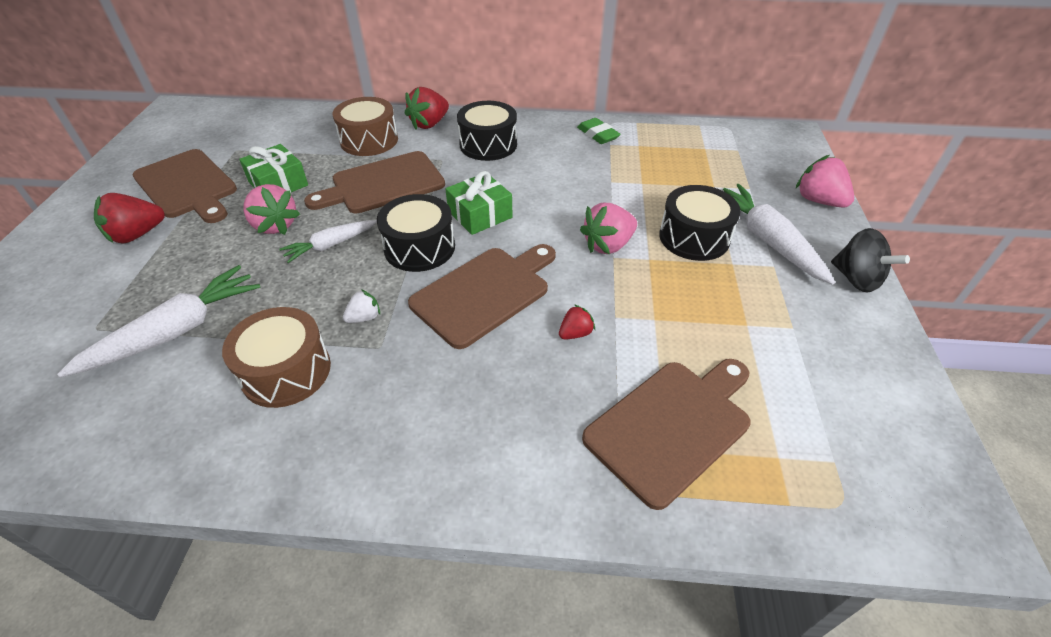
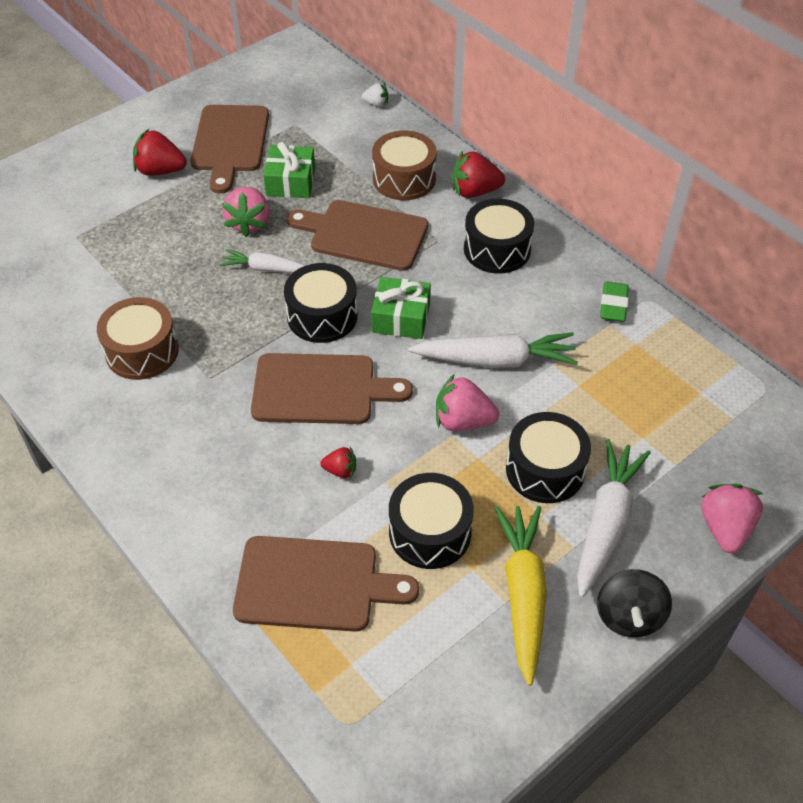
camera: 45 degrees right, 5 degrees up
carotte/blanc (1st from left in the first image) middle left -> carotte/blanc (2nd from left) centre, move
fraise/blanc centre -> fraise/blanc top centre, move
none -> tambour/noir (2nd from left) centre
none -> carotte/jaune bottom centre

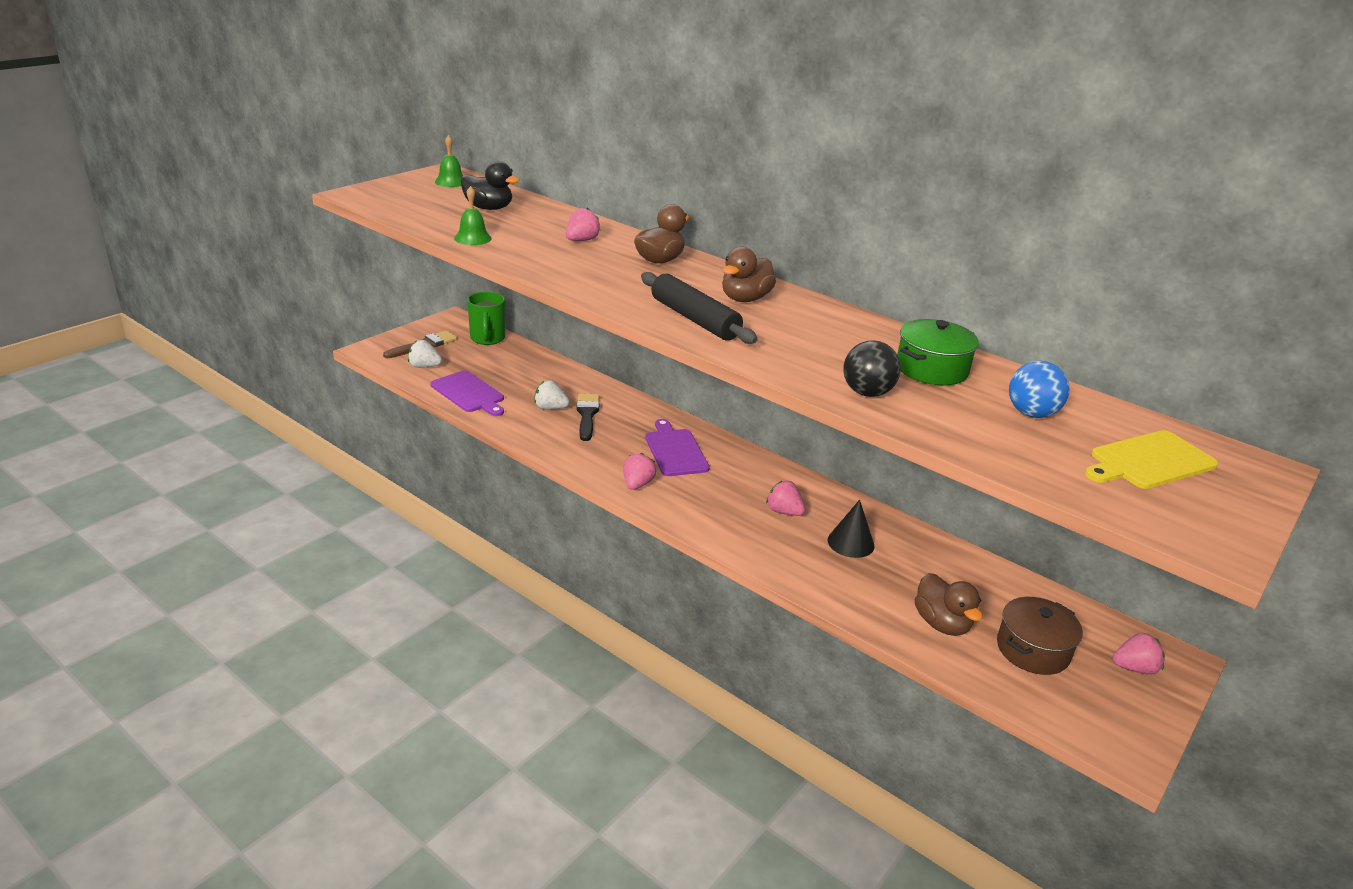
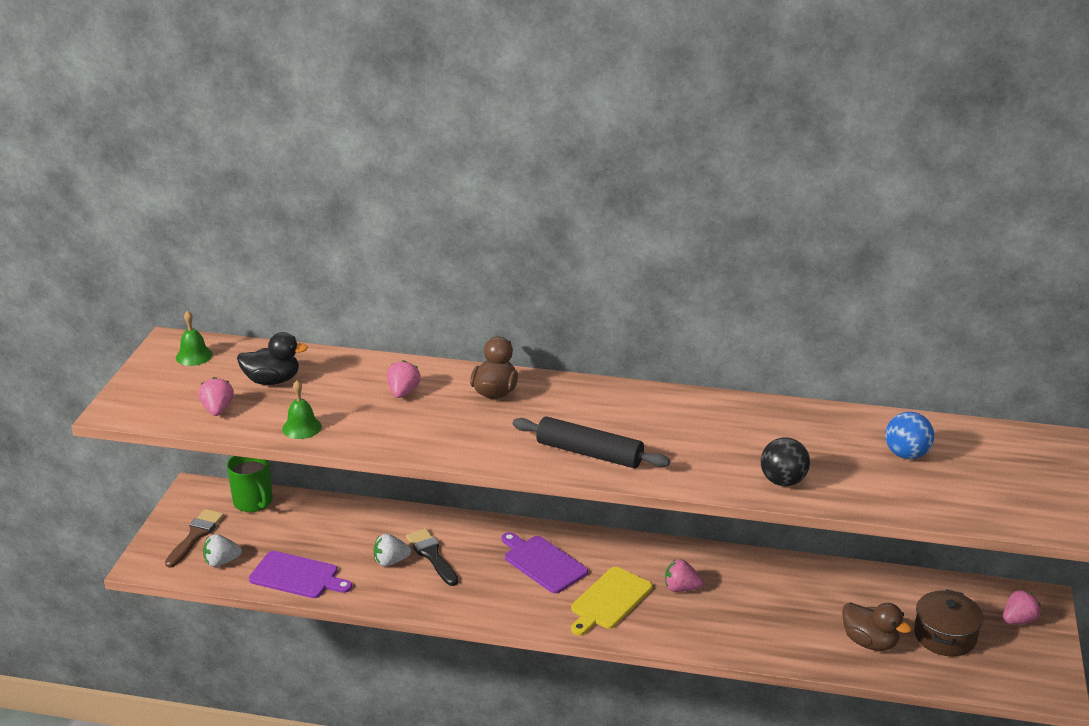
camera: 25 degrees left, 0 degrees up
canard/marron (2nd from left) top centre -> none
marmite/vert middle right -> none
planche à découper/jaune middle right -> planche à découper/jaune bottom centre, move
fraise/rose (2nd from left in the first image) centre -> fraise/rose (1st from left) middle left, move
cône/noir centre -> none

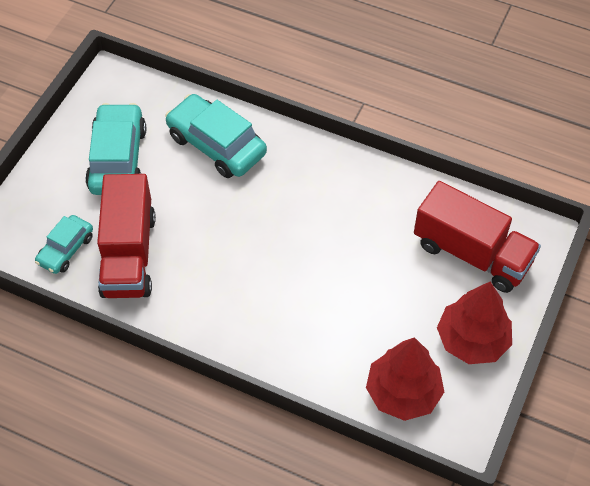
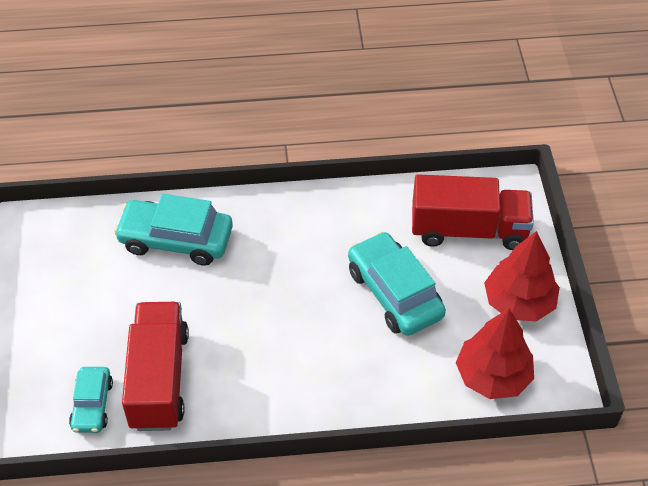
camera: 30 degrees left, 5 degrees down
voiture/turquoise (2nd from left in the first image) top left -> voiture/turquoise (3rd from left) centre, move
camion/rouge (1st from left) middle left -> camion/rouge (1st from left) bottom left, 150 degrees counterclockwise

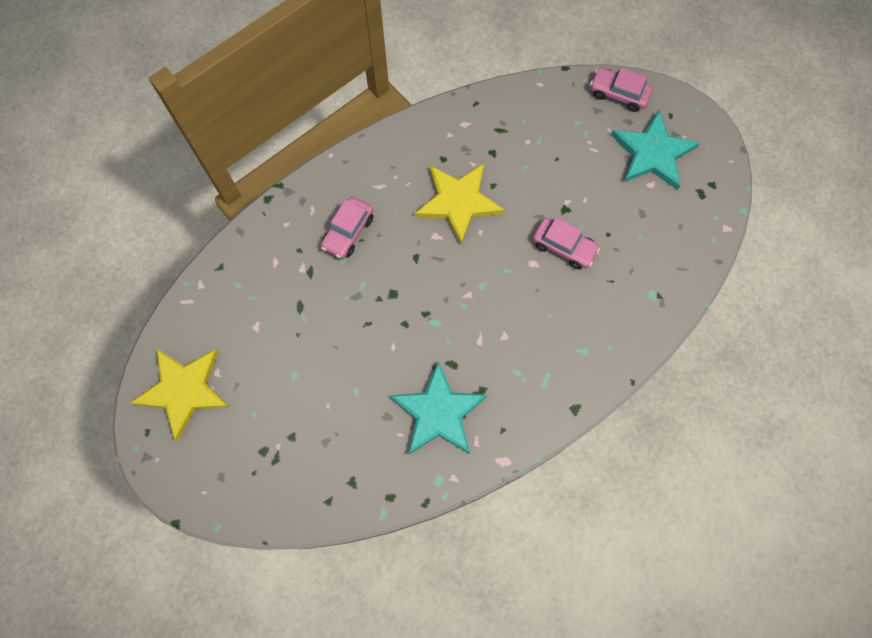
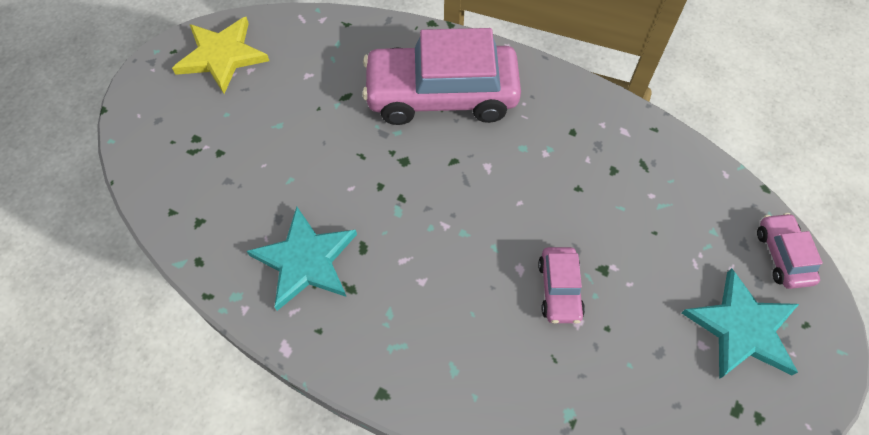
camera: 60 degrees right, 10 degrees down
étoile/jaune (2nd from left) top centre -> none
voiture/rose (1st from left) centre -> voiture/rose (1st from left) top centre, x2.22

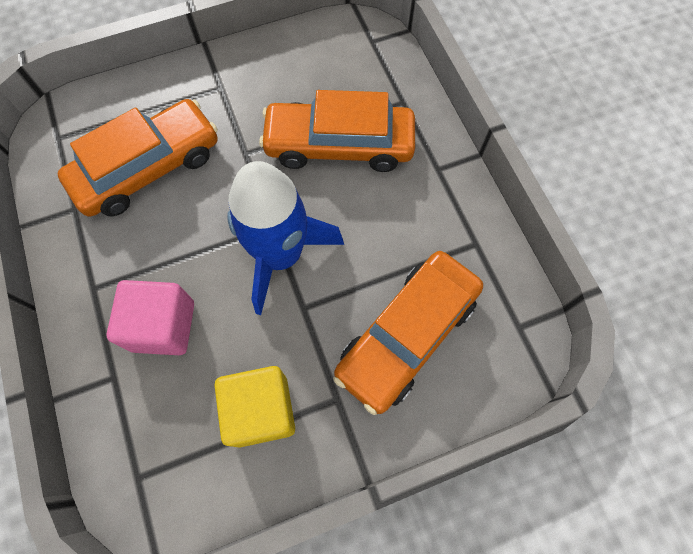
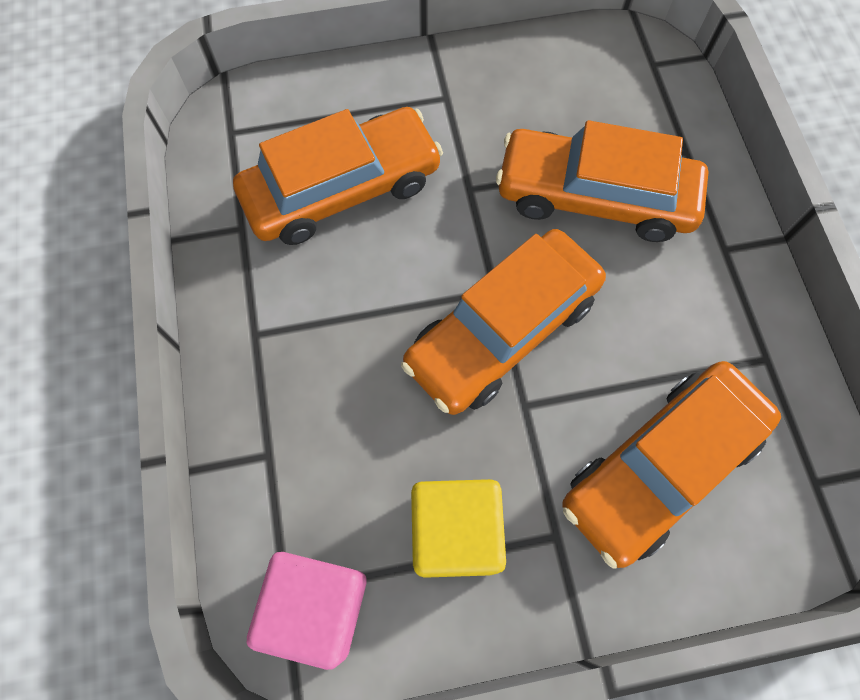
camera: 10 degrees right, 0 degrees up
fusée/bleu centre -> voiture/orange (2nd from left) centre
cube/rose middle left -> cube/rose bottom centre, move

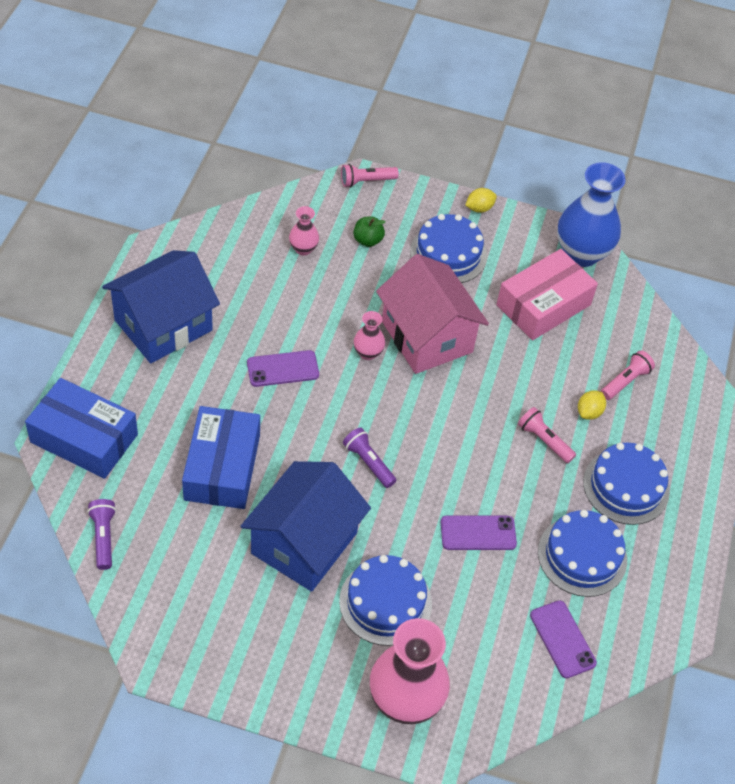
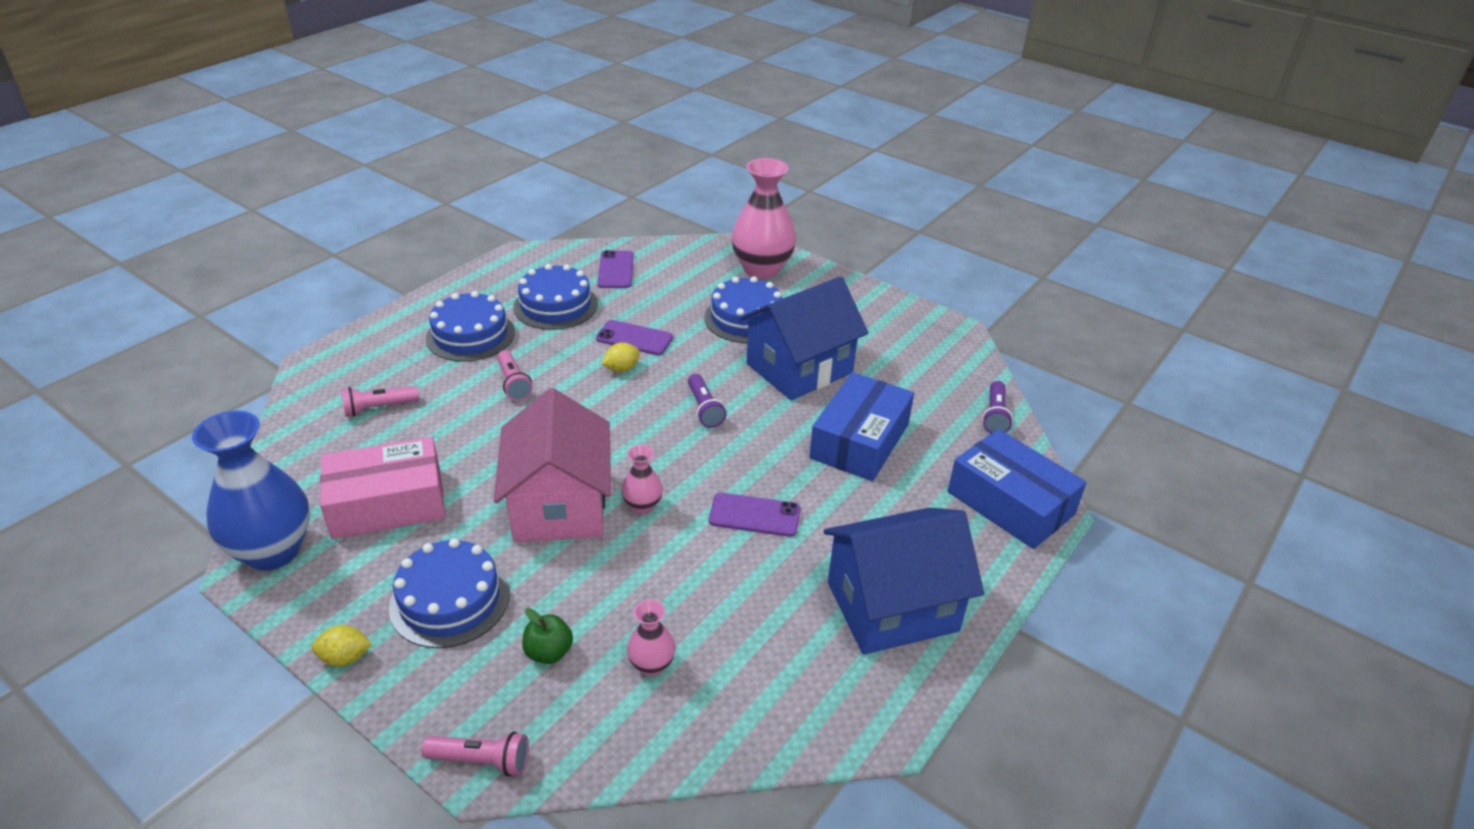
camera: 155 degrees left, 15 degrees down
citron/jaune (2nd from left) middle right -> citron/jaune (2nd from left) centre, move

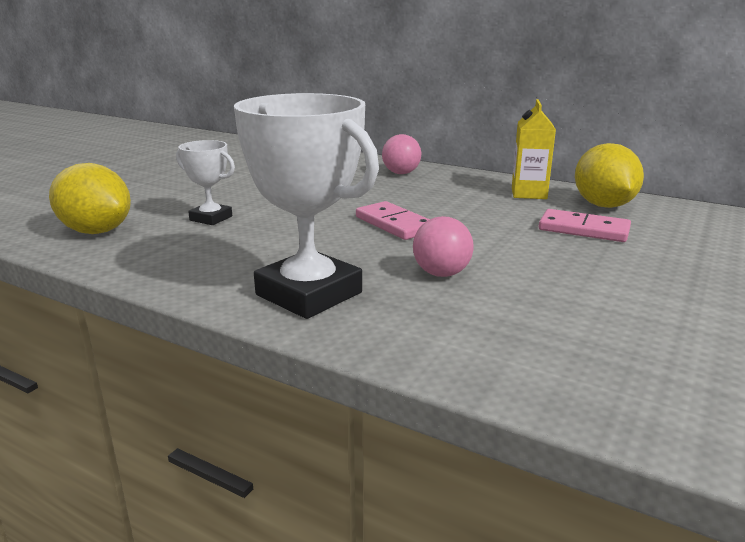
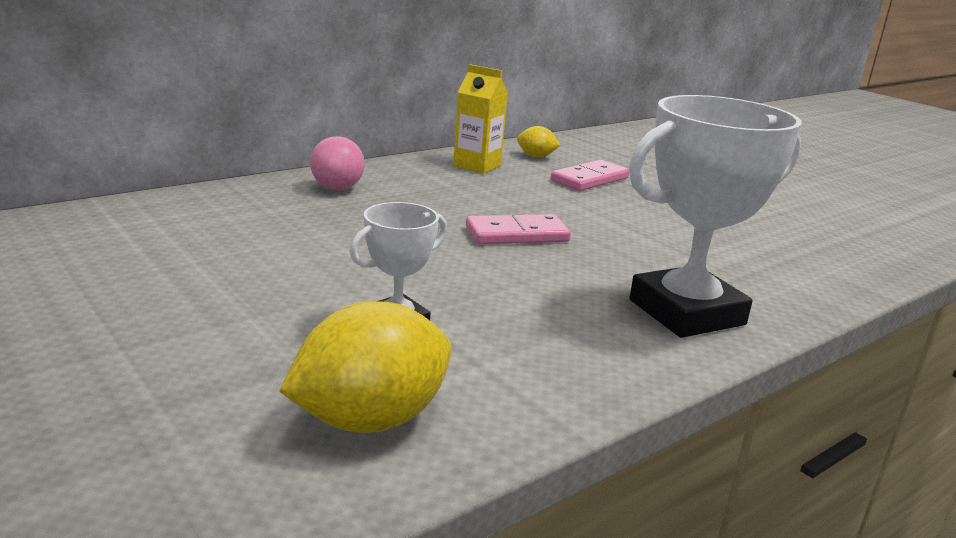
camera: 70 degrees left, 0 degrees up
citron/jaune (2nd from left) top right -> citron/jaune (2nd from left) top centre, x0.51
balle/rose (2nd from left) centre -> none

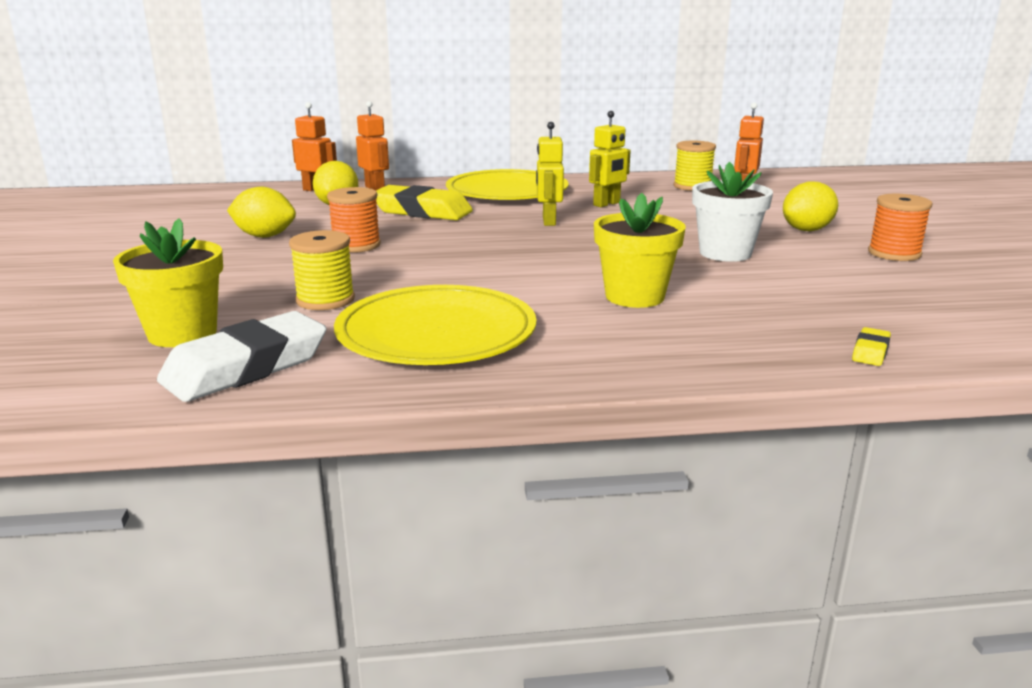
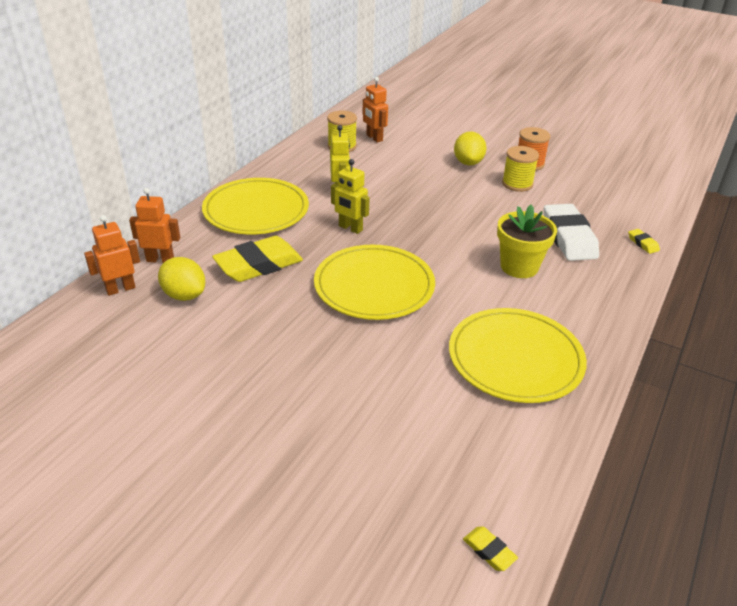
camera: 55 degrees left, 15 degrees up
pot de fleurs/blanc top right -> none
citron/jaune (1st from left) top left -> none
bobine/orange (1st from left) top centre -> none
pot de fleurs/jaune (1st from left) middle left -> none
bobine/jaune (1st from left in the first image) middle left -> bobine/jaune (2nd from left) top right, move
gomme/blanc middle left -> gomme/blanc middle right, move
none -> assiette/jaune (2nd from left) centre
none -> gomme/jaune (2nd from left) bottom centre

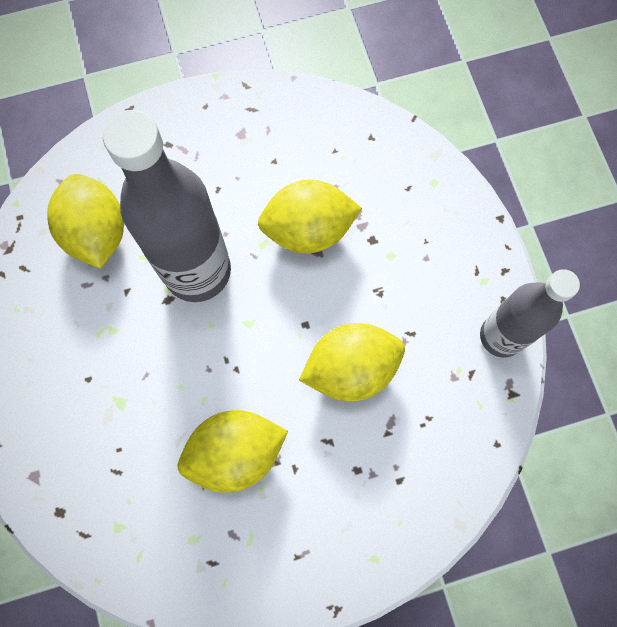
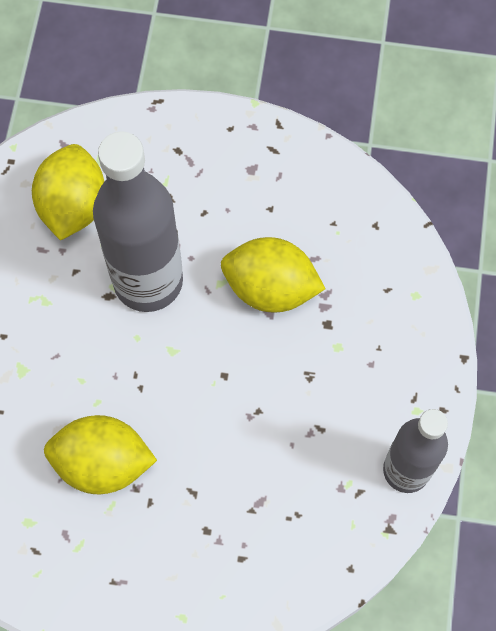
camera: 25 degrees right, 5 degrees down
citron/jaune (4th from left) centre -> none

